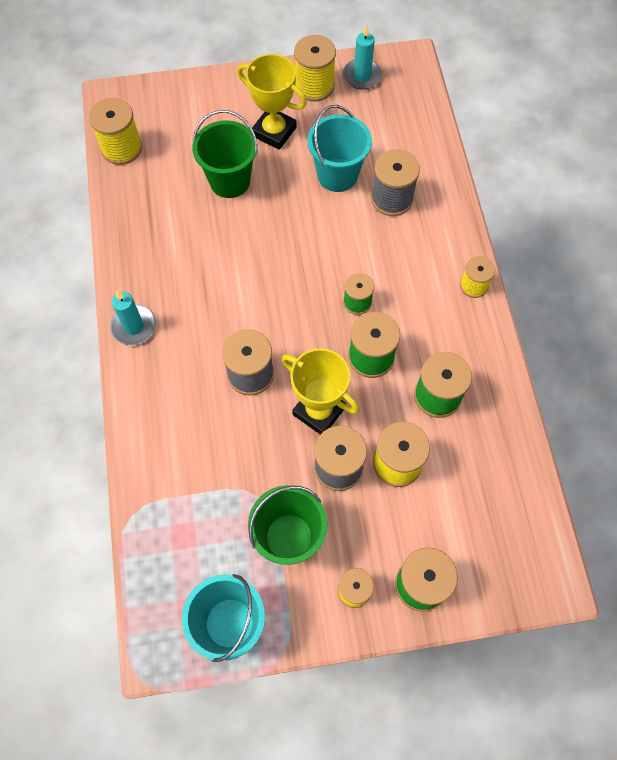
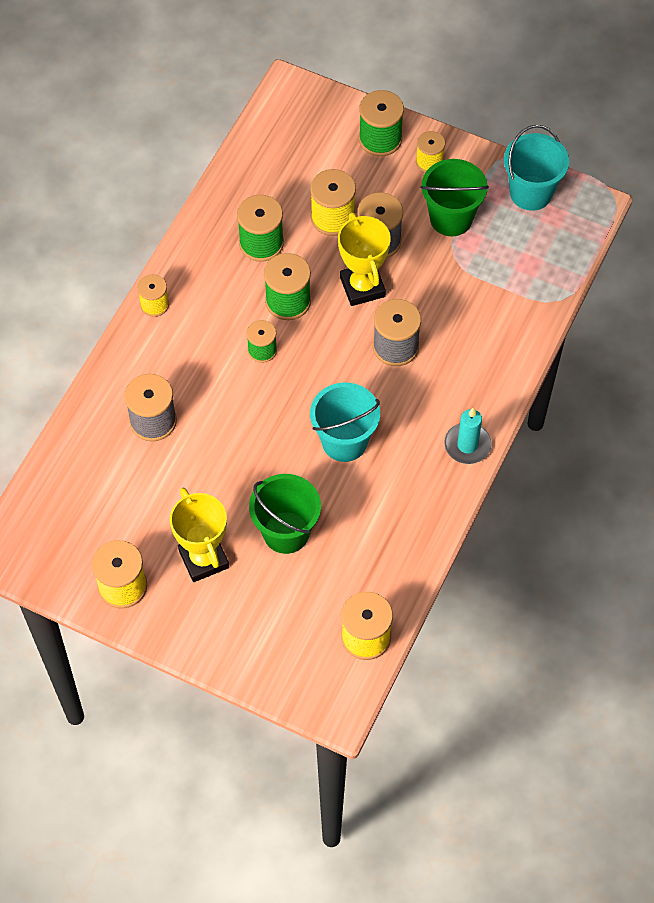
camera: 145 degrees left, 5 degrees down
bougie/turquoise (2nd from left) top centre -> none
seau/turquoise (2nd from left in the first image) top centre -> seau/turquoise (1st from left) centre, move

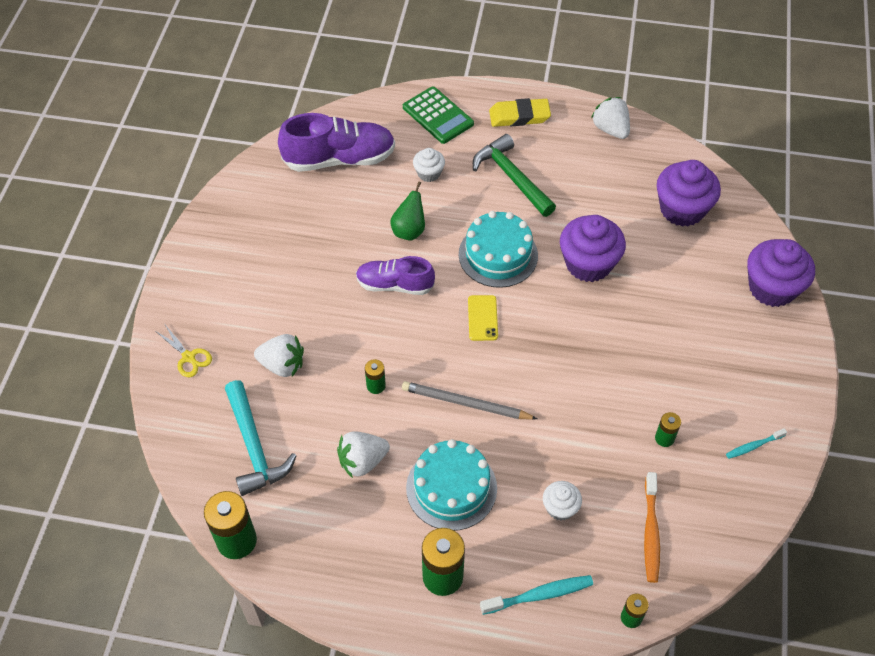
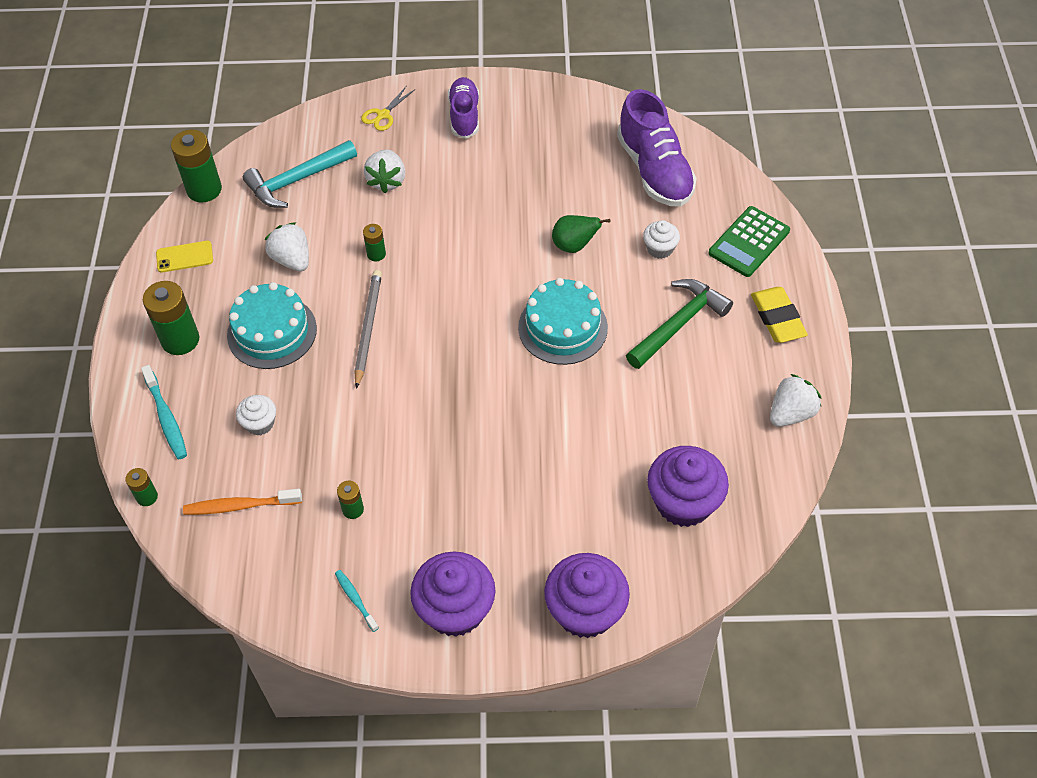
camera: 80 degrees right, 0 degrees up
muffin/violet (1st from left) middle right -> muffin/violet (1st from left) bottom centre, move
chaussure/violet (2nd from left in the first image) centre -> chaussure/violet (1st from left) top centre, move
téléphone/jaune centre -> téléphone/jaune top left, move

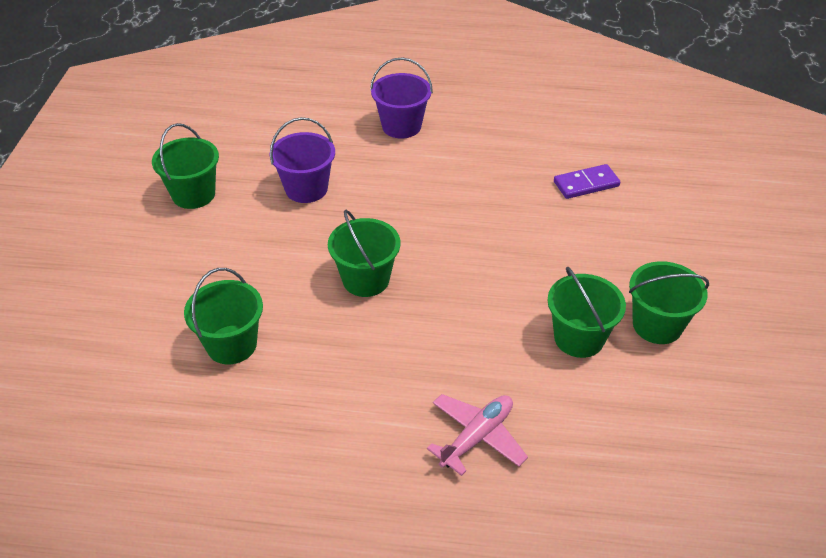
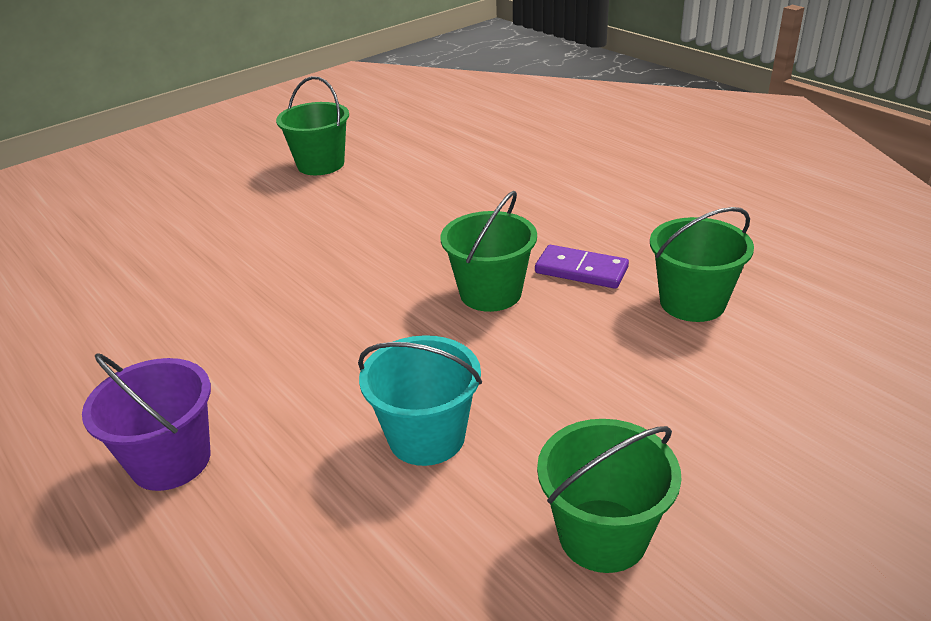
camera: 135 degrees left, 10 degrees down
seau/violet (1st from left) top centre -> seau/turquoise centre
domino/violet top right -> domino/violet centre, move
seau/vert (4th from left) middle right -> none
avion/rose bottom centre -> none

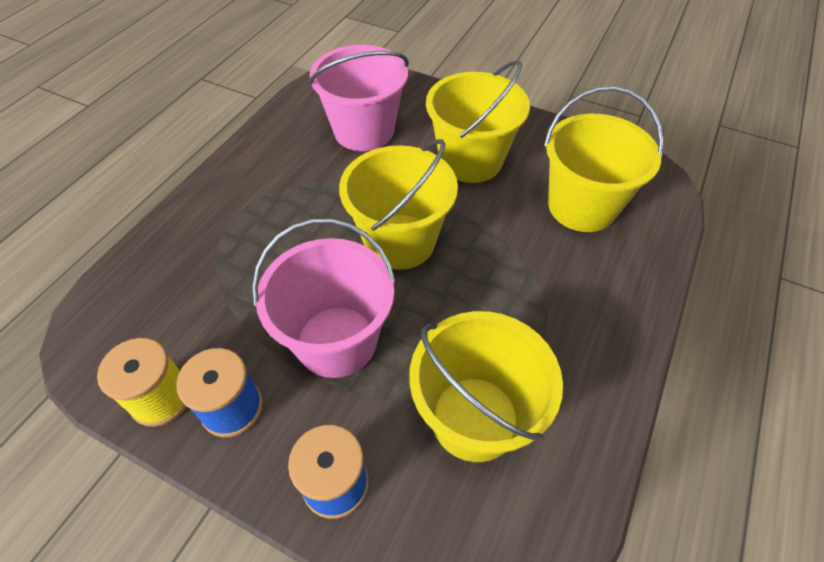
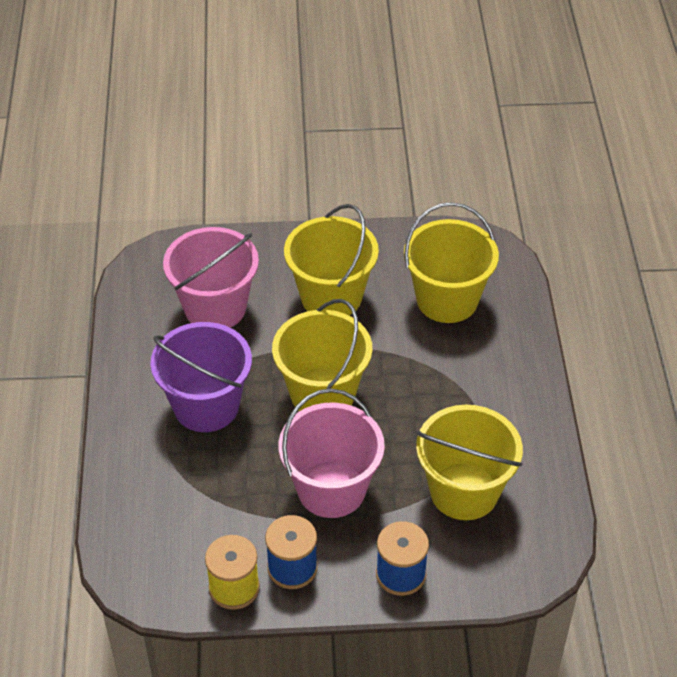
camera: 30 degrees left, 5 degrees down
none -> seau/violet middle left

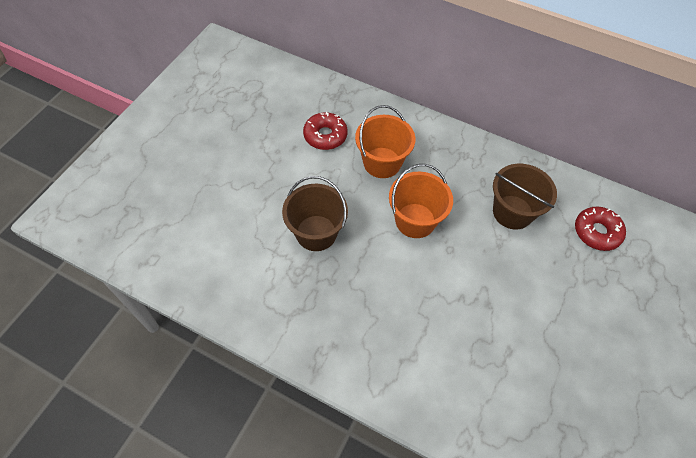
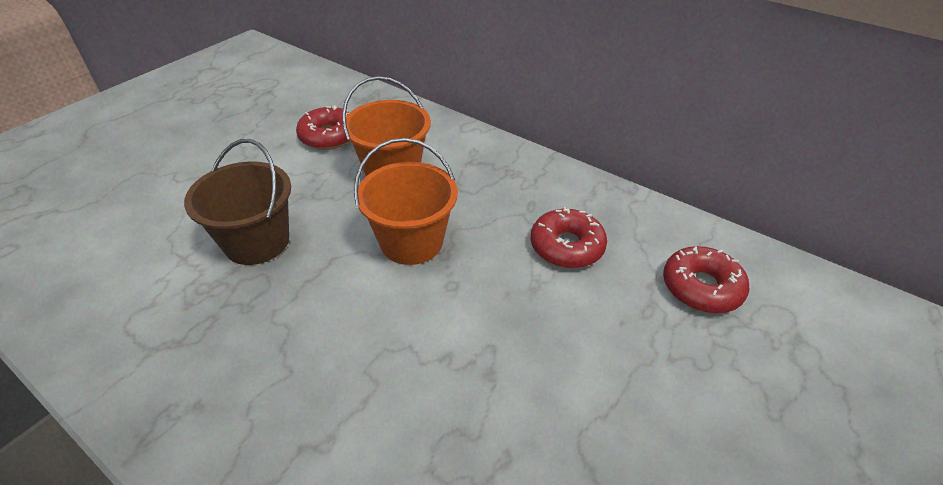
camera: 10 degrees right, 15 degrees down
seau/marron (2nd from left) middle right -> beignet/rouge (2nd from left) centre

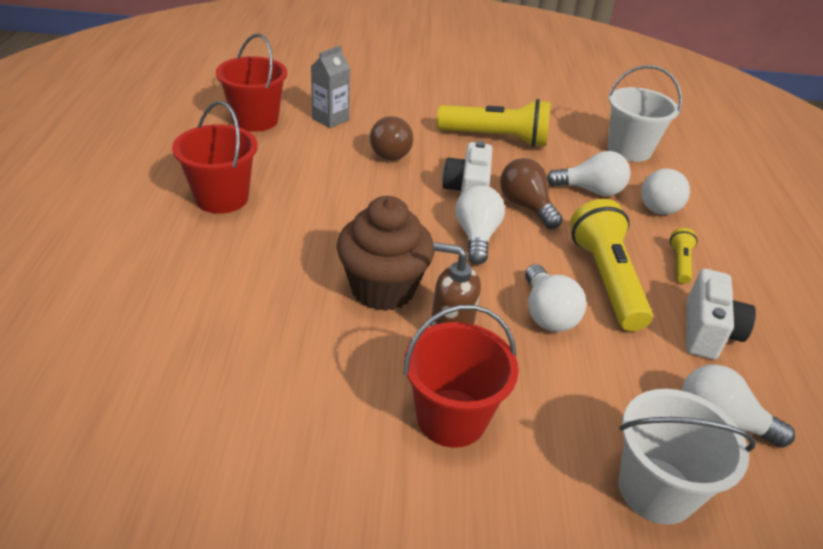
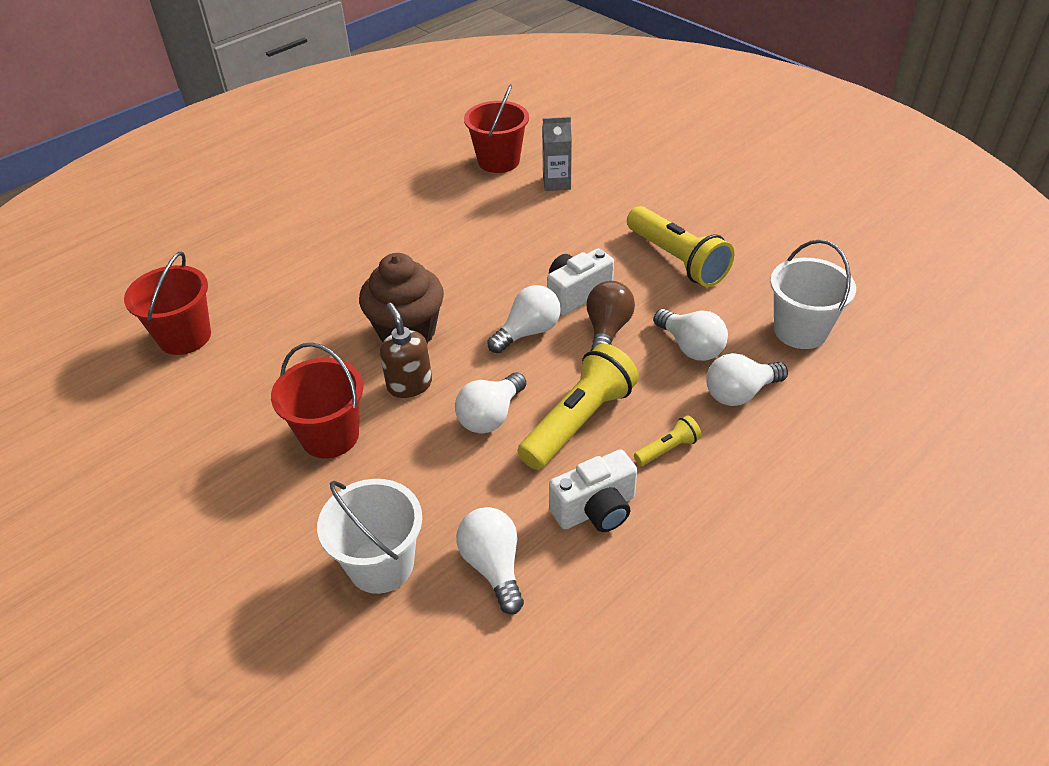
camera: 50 degrees right, 5 degrees up
seau/rouge (1st from left) top left -> seau/rouge (1st from left) middle left, move
ampoule/marron (1st from left) top centre -> none

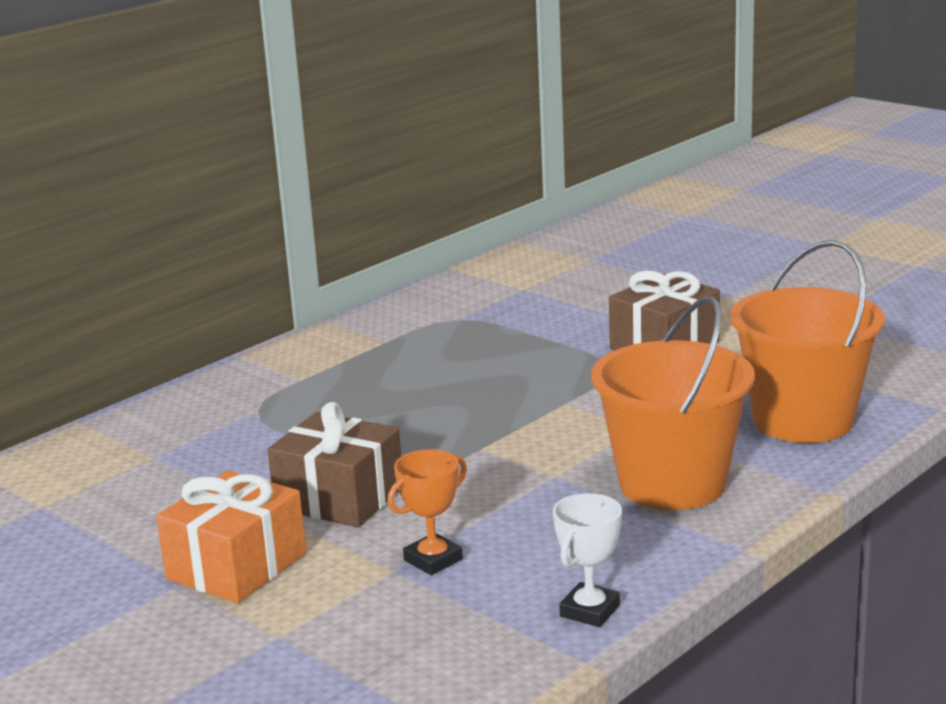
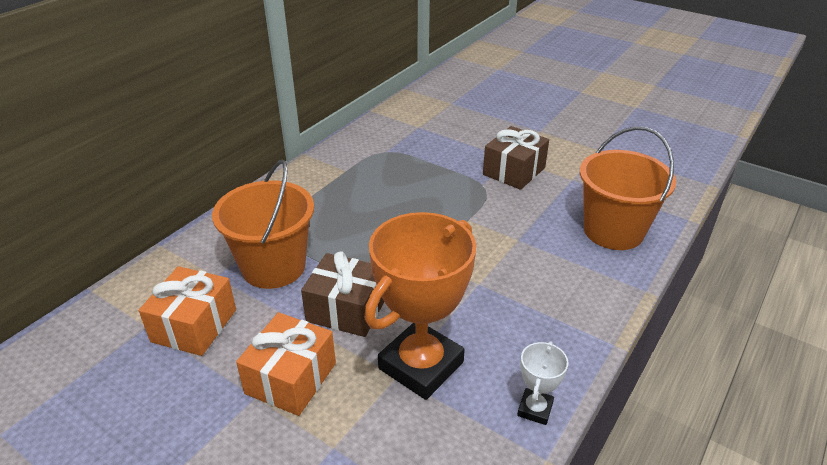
camera: 10 degrees left, 15 degrees up
seau/orange (1st from left) middle right -> seau/orange (1st from left) middle left, move
trophée/orange bottom centre -> trophée/orange centre, x2.23
none -> cadeau/orange (1st from left) bottom left

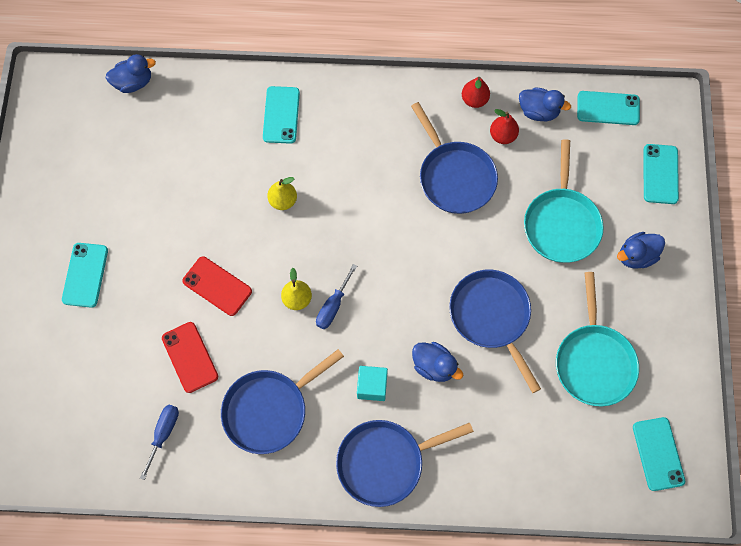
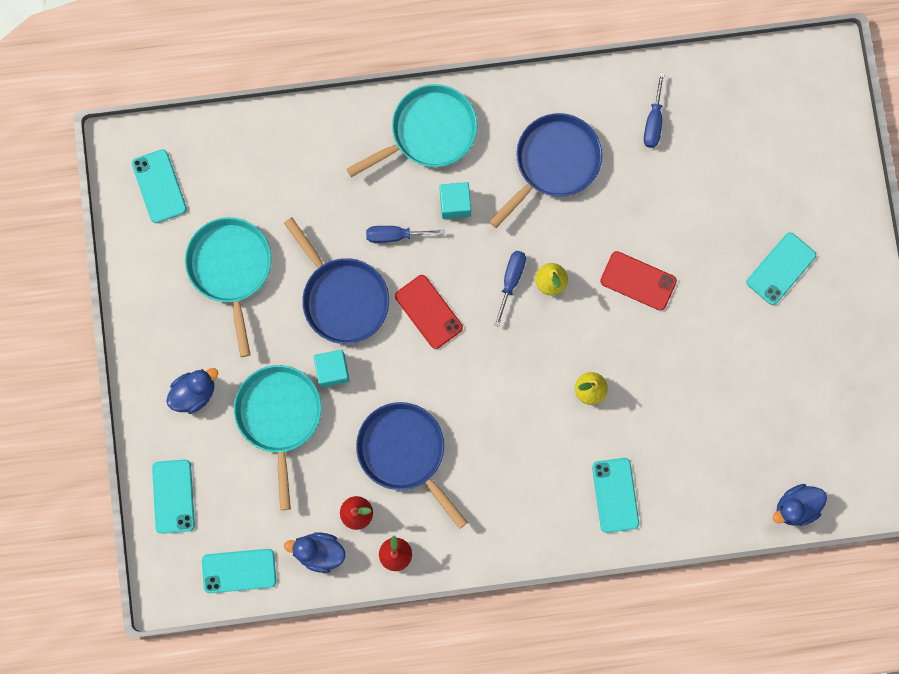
camera: 170 degrees right, 10 degrees up
téléphone/turquoise (1st from left in the first image) middle left -> téléphone/turquoise (5th from left) middle right, 45 degrees clockwise
téléphone/rouge (1st from left) middle left -> téléphone/rouge (1st from left) centre, move
canard/bleu (2nd from left) centre -> tournevis/bleu (1st from left) centre
poêle/bleu (2nd from left) bottom centre -> poêle/turquoise (3rd from left) top centre
none -> cube/turquoise (1st from left) centre

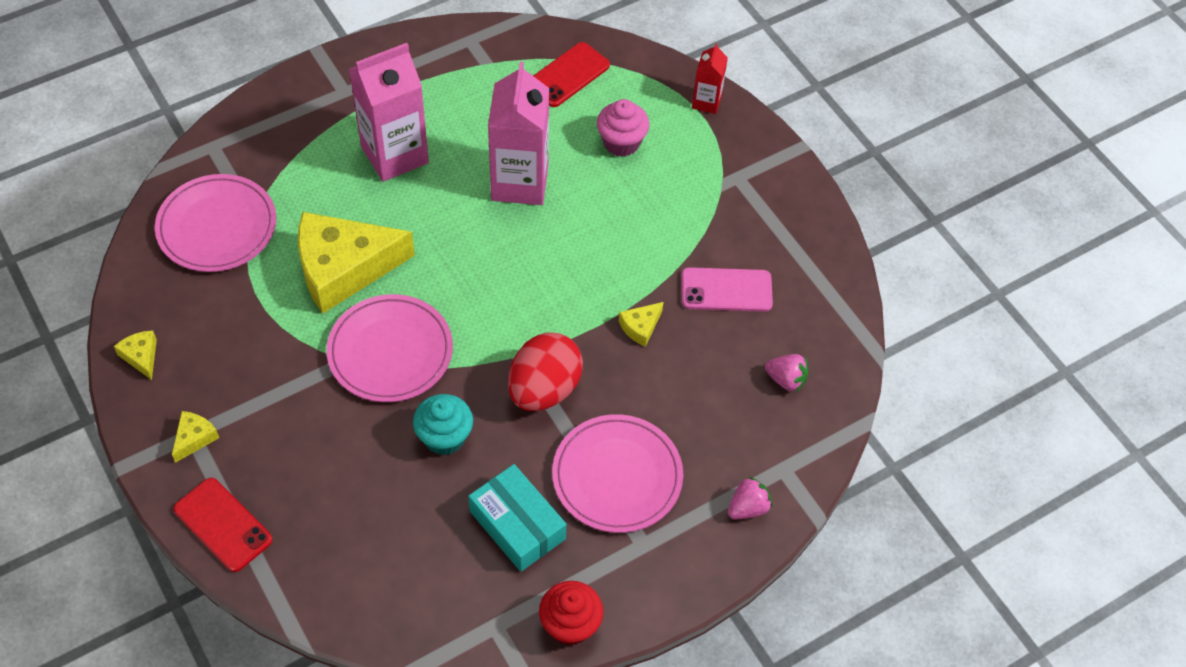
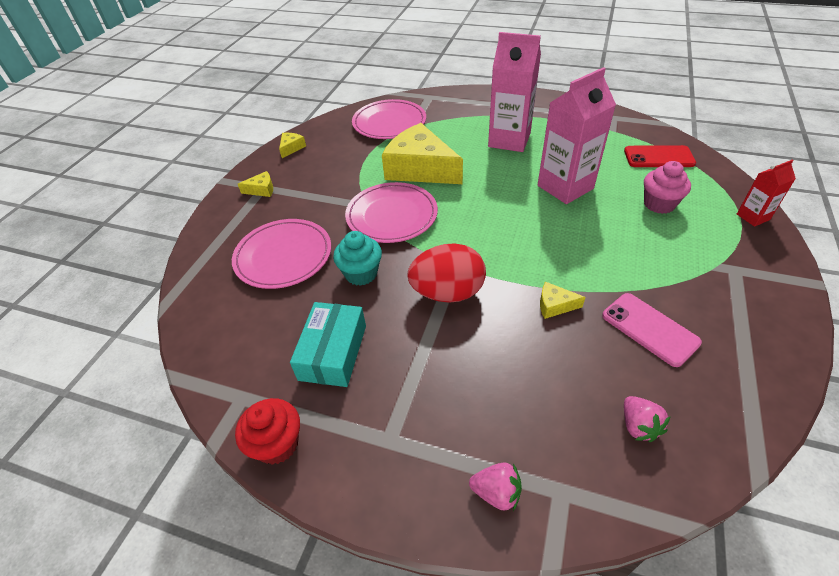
camera: 55 degrees right, 10 degrees down
assiette/rose (3rd from left in the first image) bottom centre -> assiette/rose (1st from left) centre, move
téléphone/rouge (1st from left) bottom left -> none

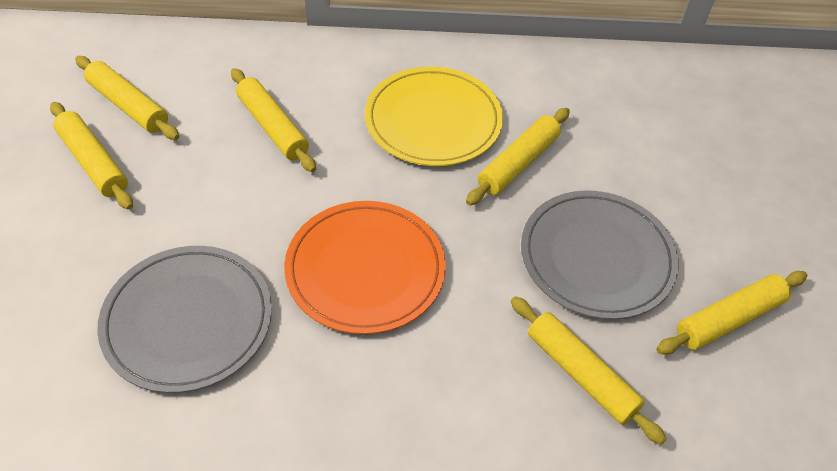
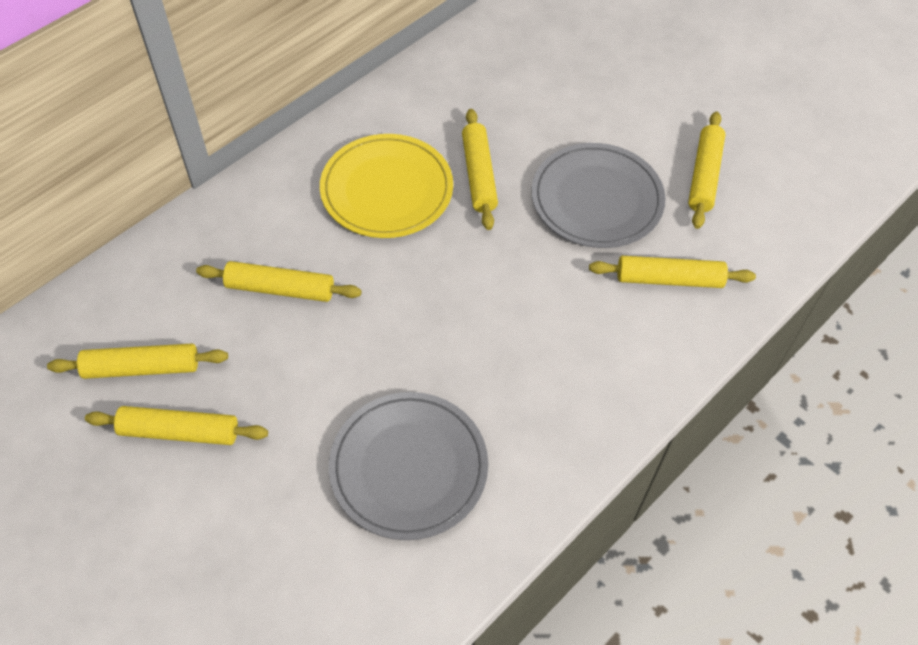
camera: 45 degrees left, 5 degrees up
assiette/orange centre -> none

